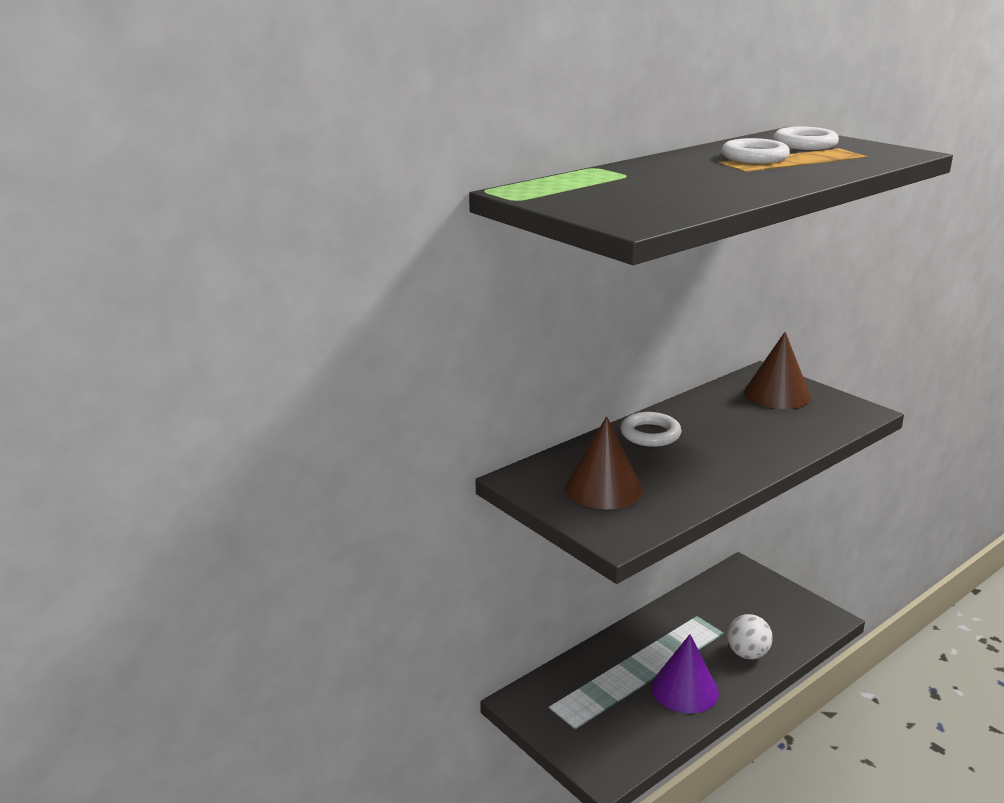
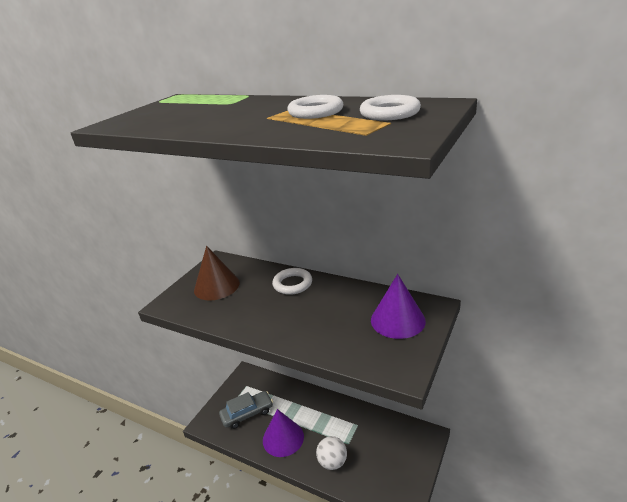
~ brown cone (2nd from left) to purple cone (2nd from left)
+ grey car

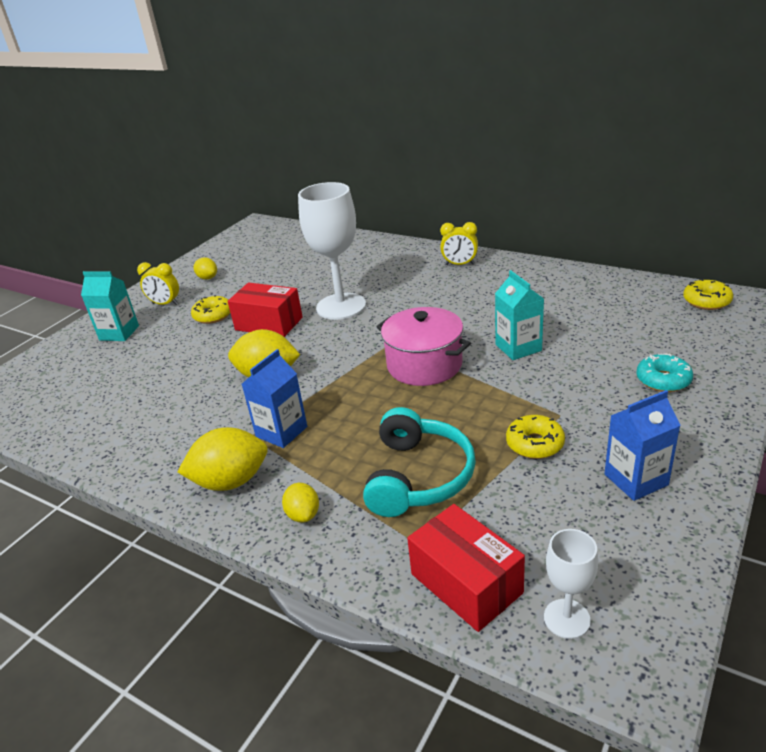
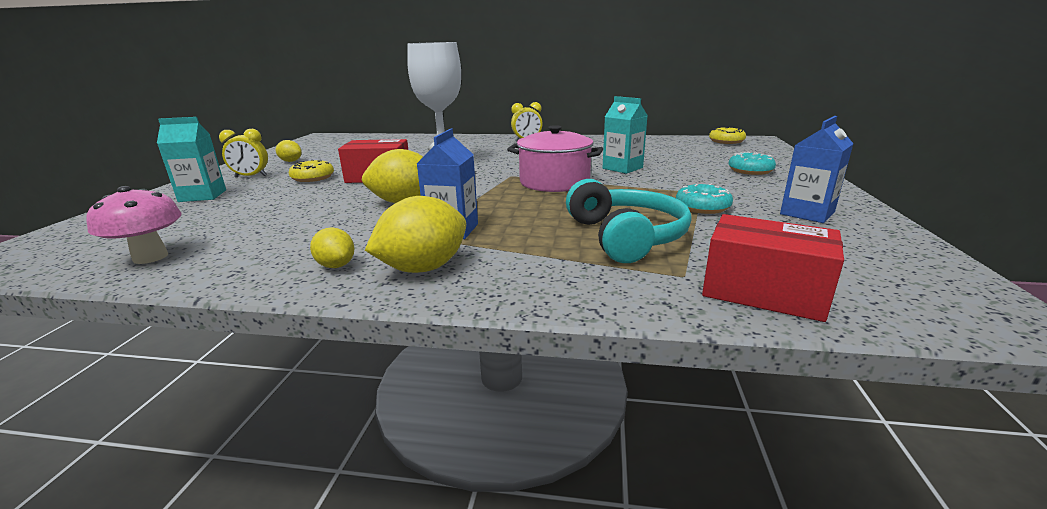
~ yellow lemon (4th from left in the first image) to yellow lemon (2nd from left)
~ yellow donut (2nd from left) to turquoise donut (1st from left)
- white goblet (2nd from left)
+ pink mushroom

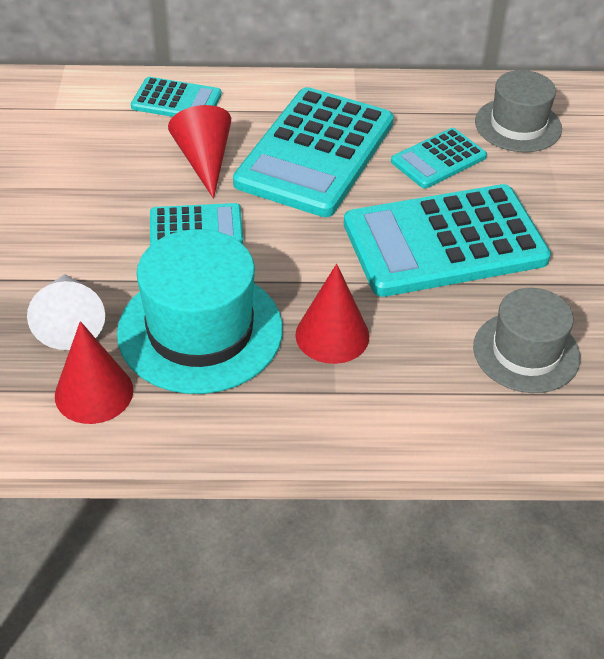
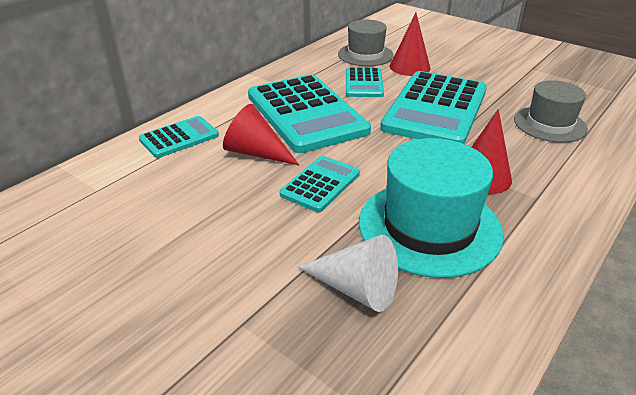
~ red cone (1st from left in the first image) to red cone (2nd from left)

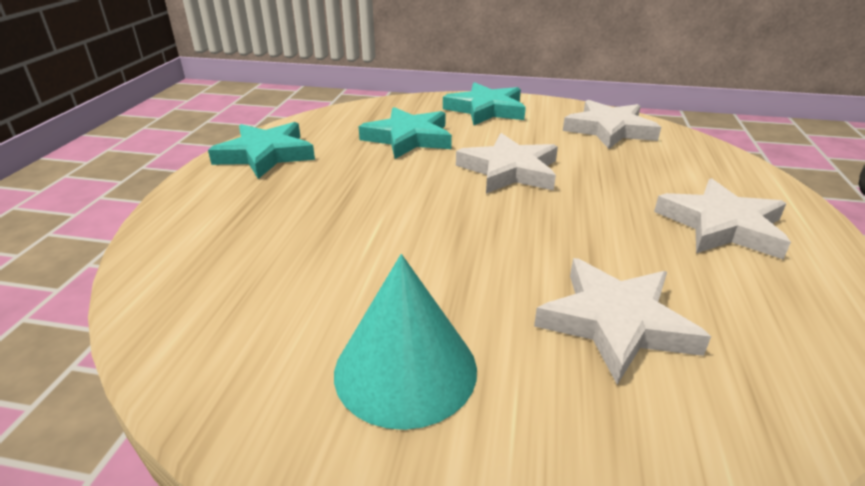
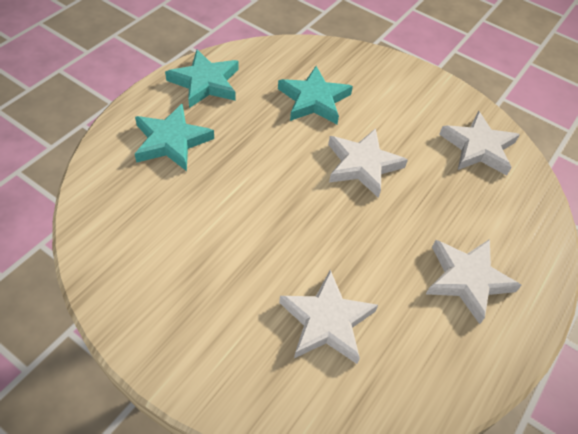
- turquoise cone
~ turquoise star (3rd from left in the first image) to turquoise star (1st from left)

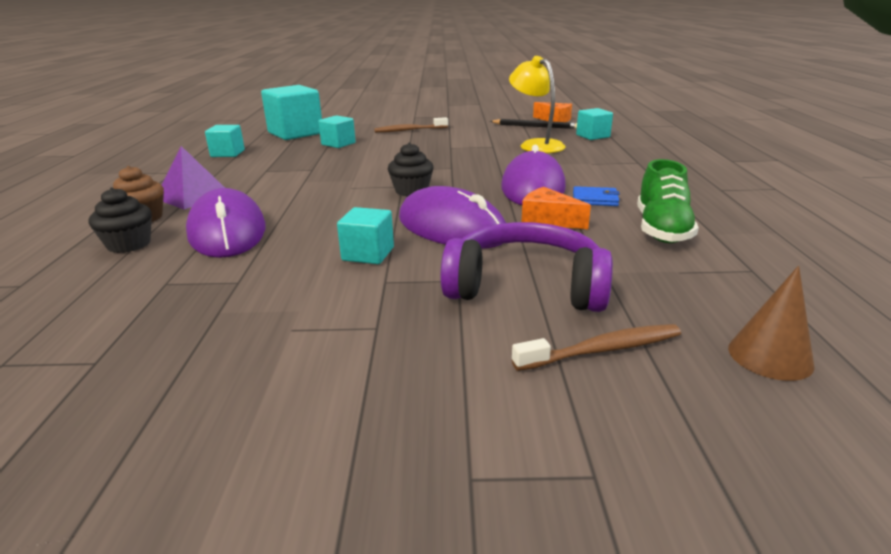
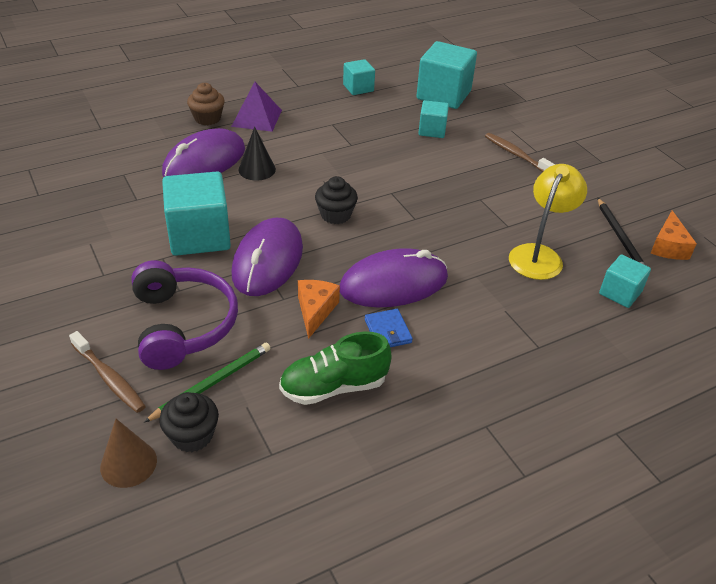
~ black cupcake (1st from left)
~ turquoise cube (4th from left in the first image) x1.82
+ green pencil
+ black cone

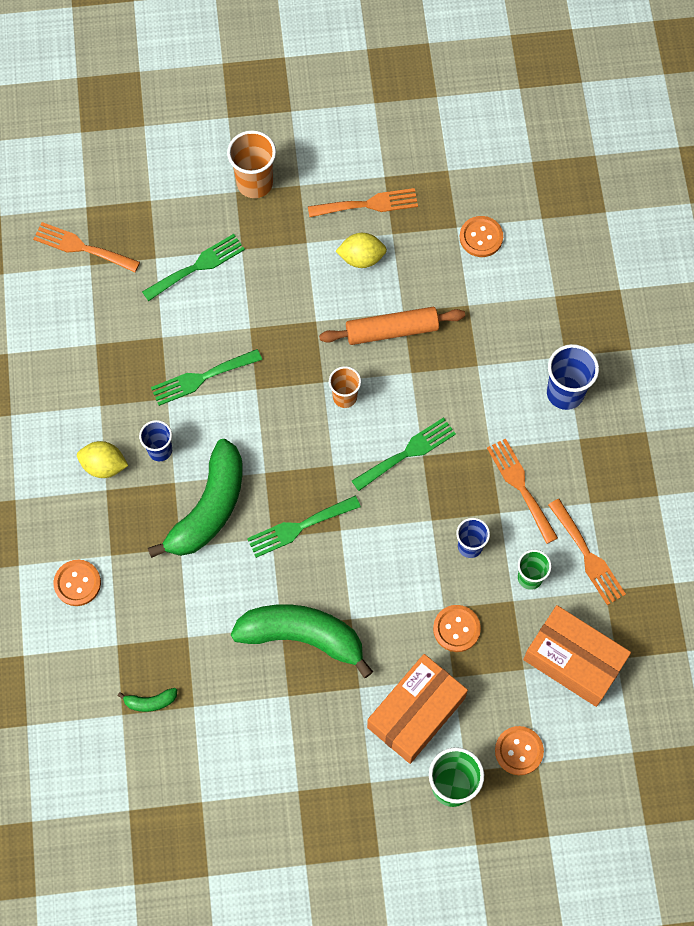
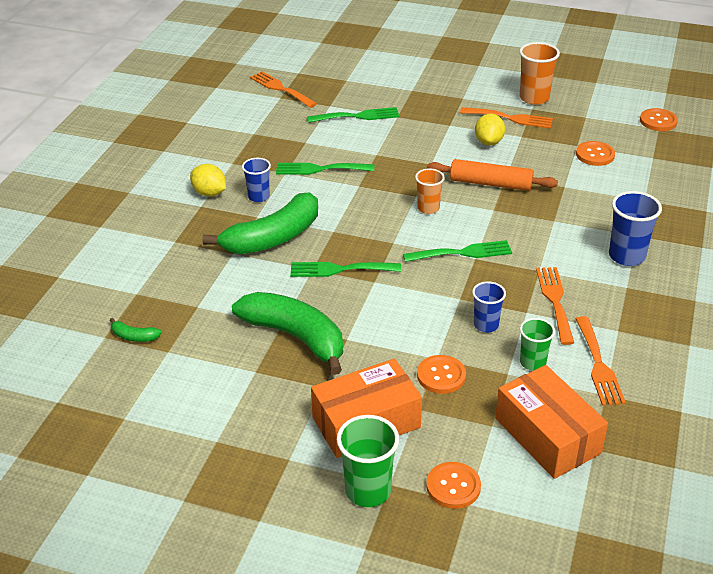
~ orange button (1st from left in the first image) to orange button (4th from left)
~ orange cup (1st from left in the first image) to orange cup (2nd from left)
~ yellow lemon (2nd from left) 75 degrees clockwise

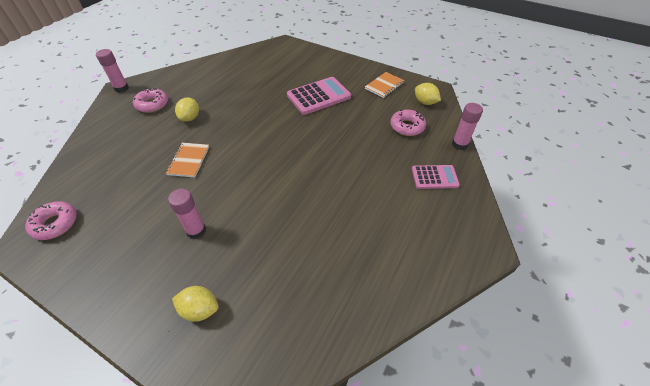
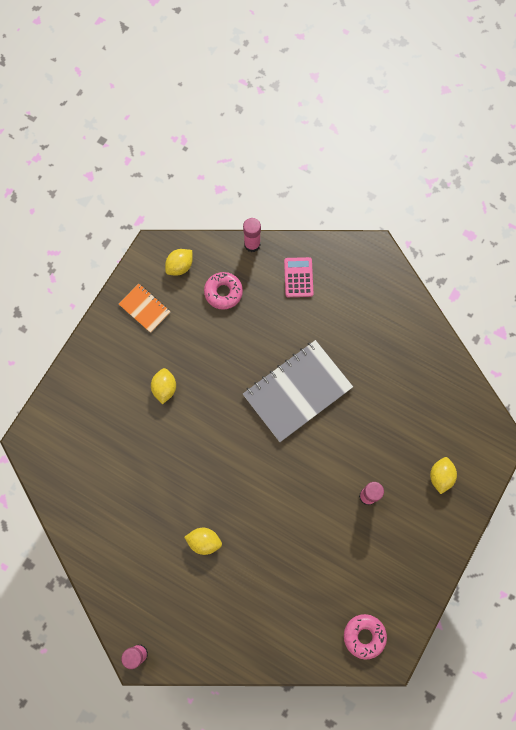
- pink donut (2nd from left)
- orange notebook (1st from left)
~ pink calculator (1st from left) to yellow lemon (1st from left)
+ grey notebook

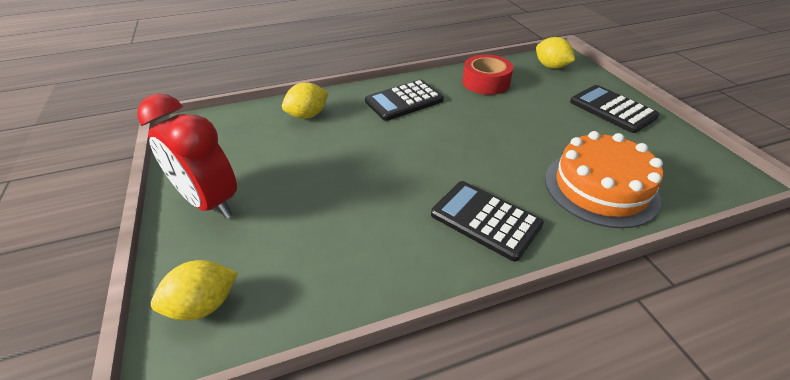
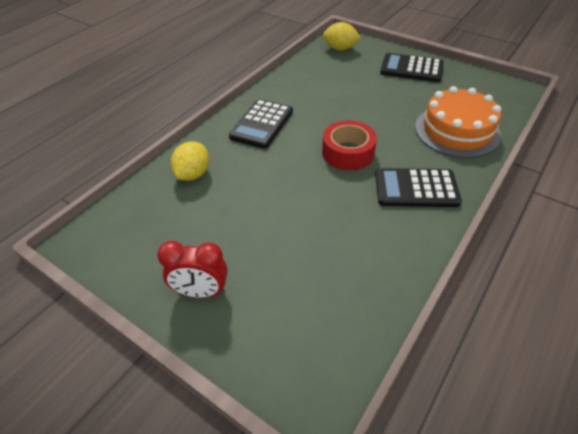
~ red clock x0.65
- yellow lemon (1st from left)
~ red tape

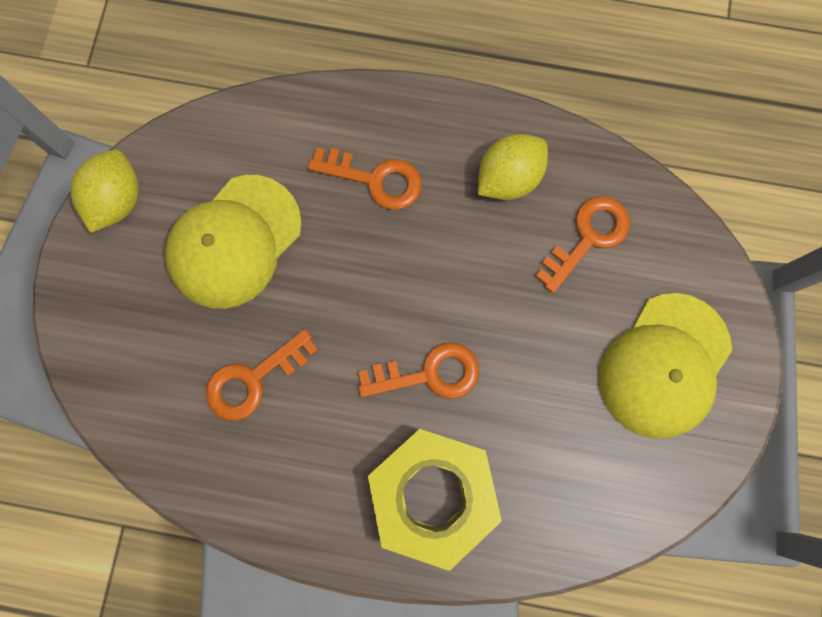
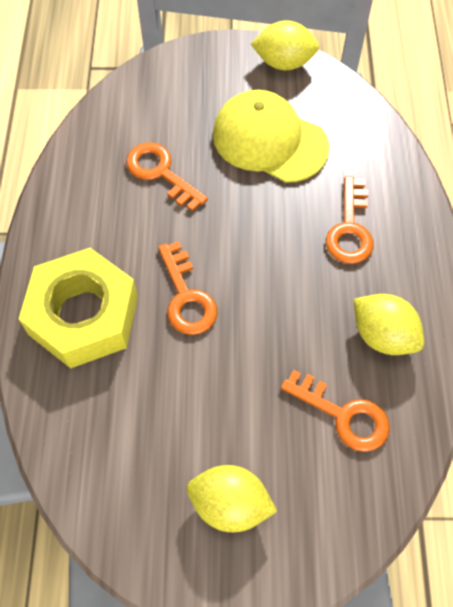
~ yellow cap (2nd from left) to yellow lemon (1st from left)

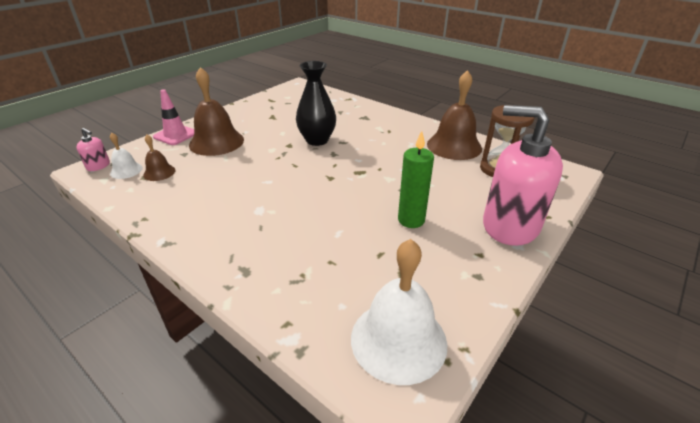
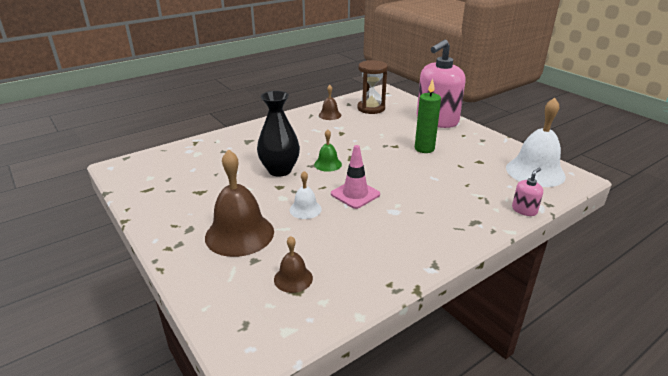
~ pink soap dispenser (1st from left in the first image) to pink soap dispenser (2nd from left)
~ white bell (1st from left)
~ pink traffic cone
~ brown bell (3rd from left) x0.50
+ green bell

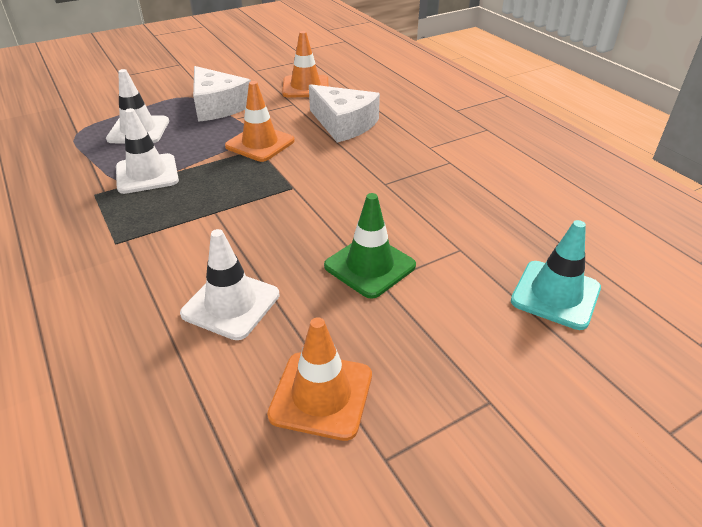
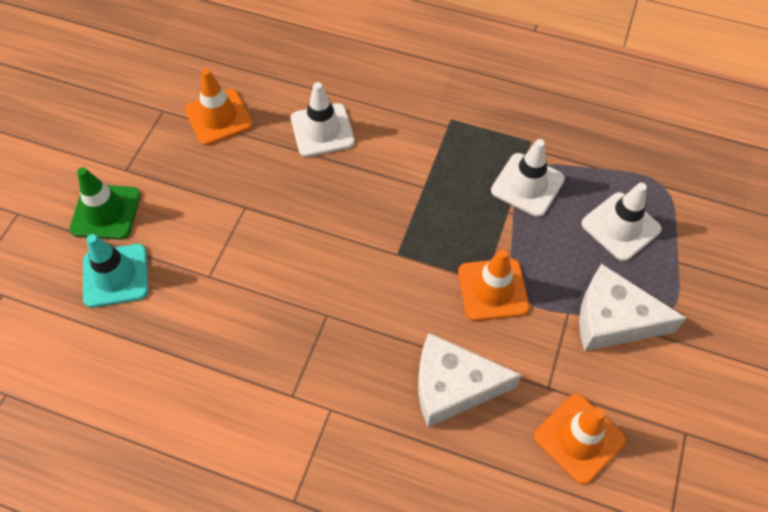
~ green traffic cone

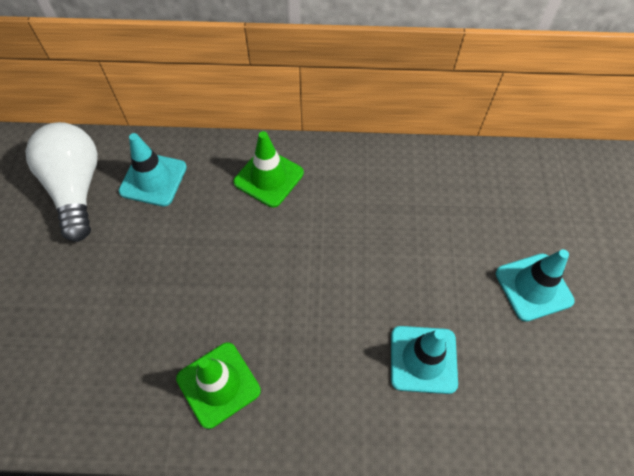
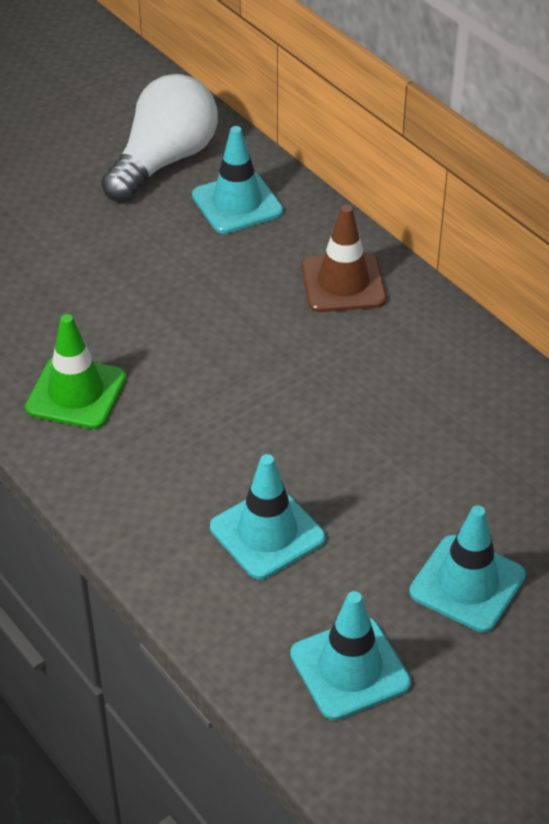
~ green traffic cone (2nd from left) to brown traffic cone
+ turquoise traffic cone (3rd from left)

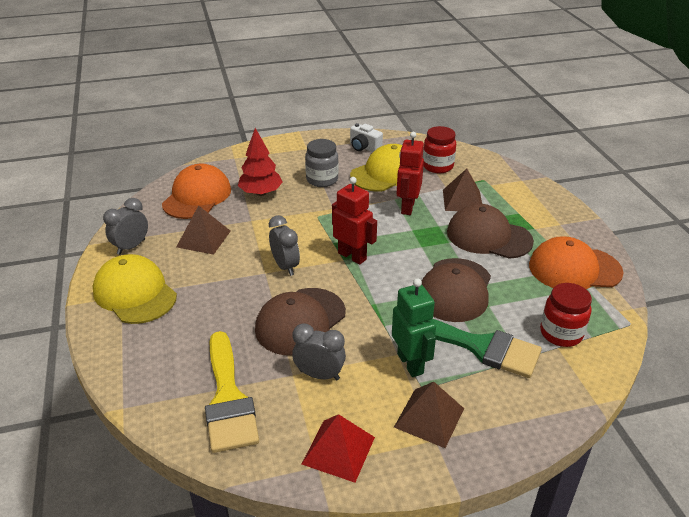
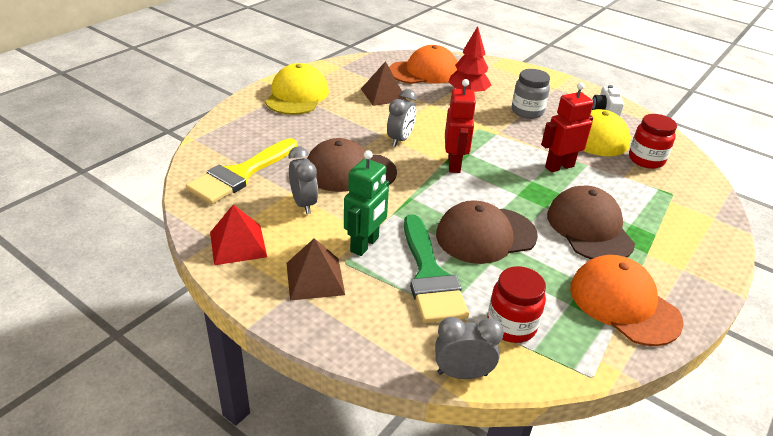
~ grey clock (1st from left in the first image) to grey clock (3rd from left)
- brown pyramid (3rd from left)

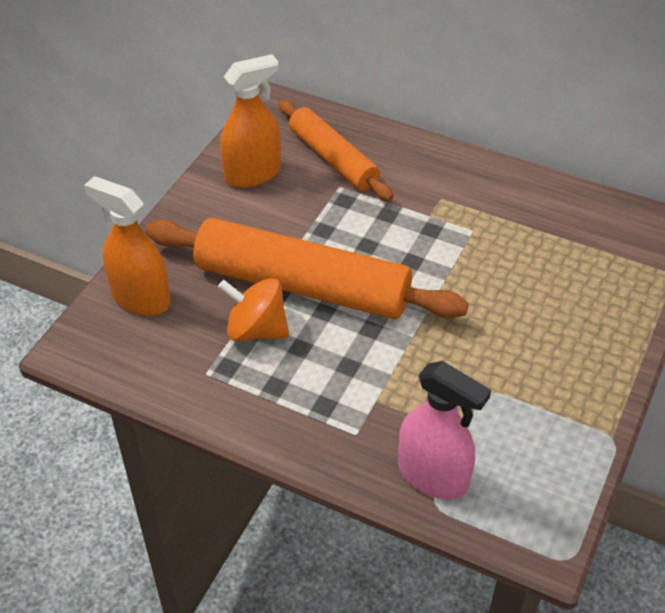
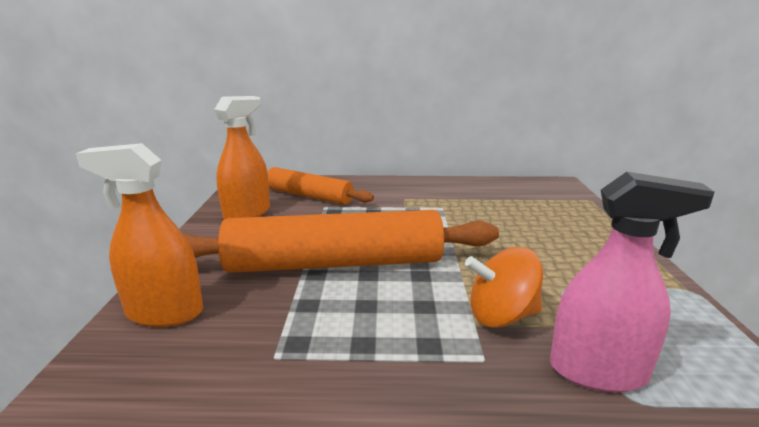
~ orange spinning top

